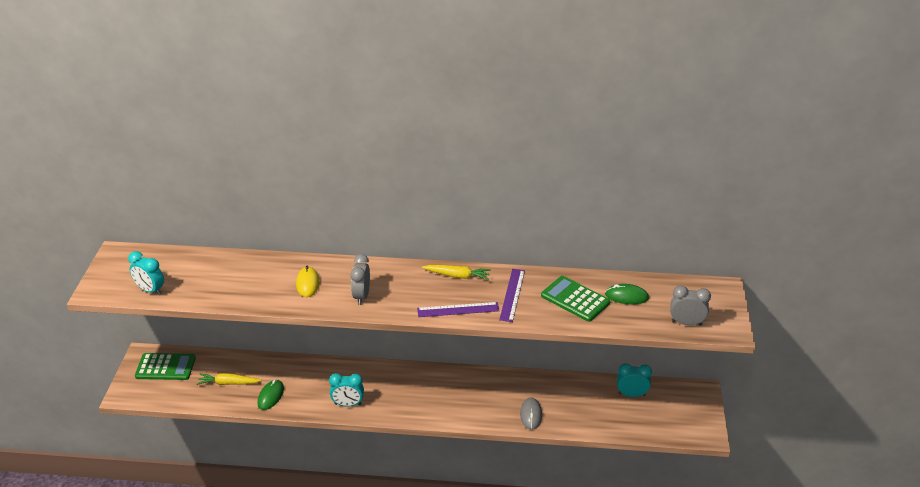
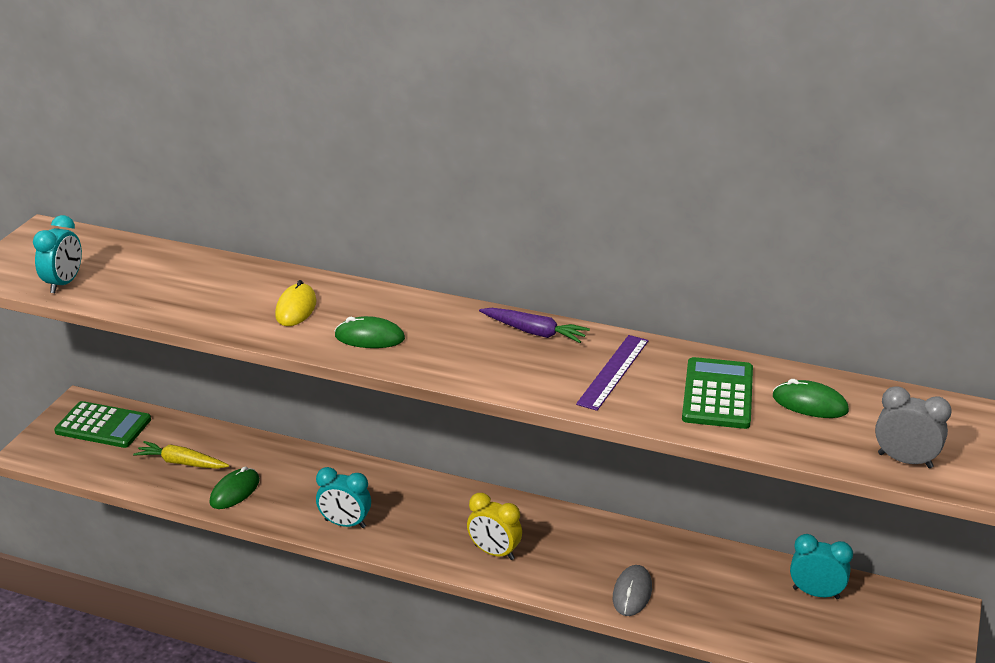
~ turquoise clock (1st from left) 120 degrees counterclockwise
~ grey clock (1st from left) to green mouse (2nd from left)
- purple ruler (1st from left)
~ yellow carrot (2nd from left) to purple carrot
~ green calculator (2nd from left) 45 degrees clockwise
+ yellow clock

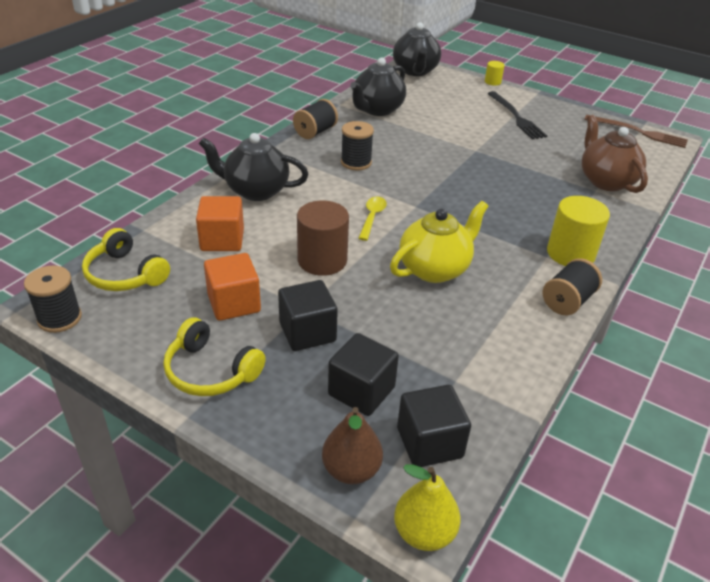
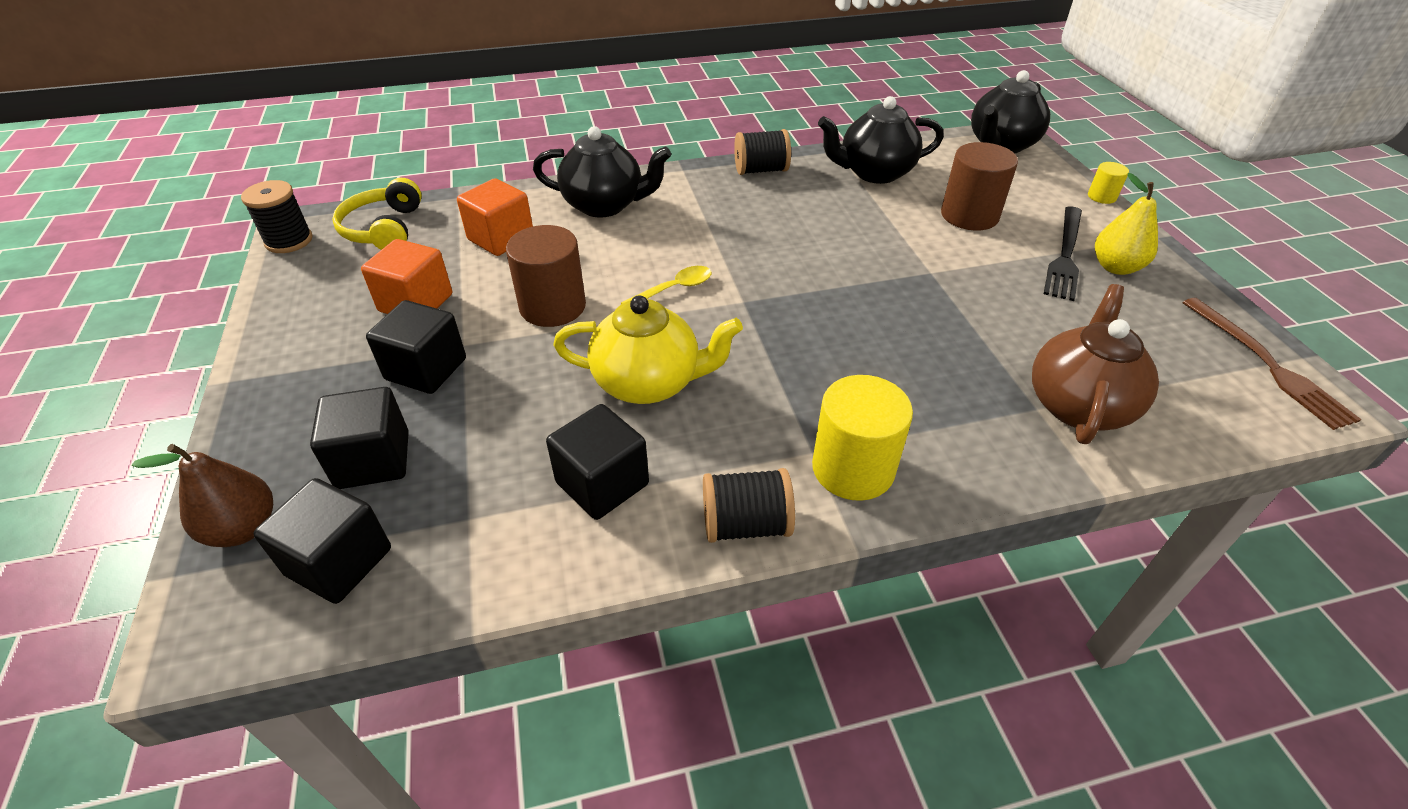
- yellow headphones (2nd from left)
~ black teapot (1st from left) 135 degrees clockwise
- black spool (3rd from left)
~ yellow pear
+ black cube (4th from left)
+ brown cylinder (2nd from left)

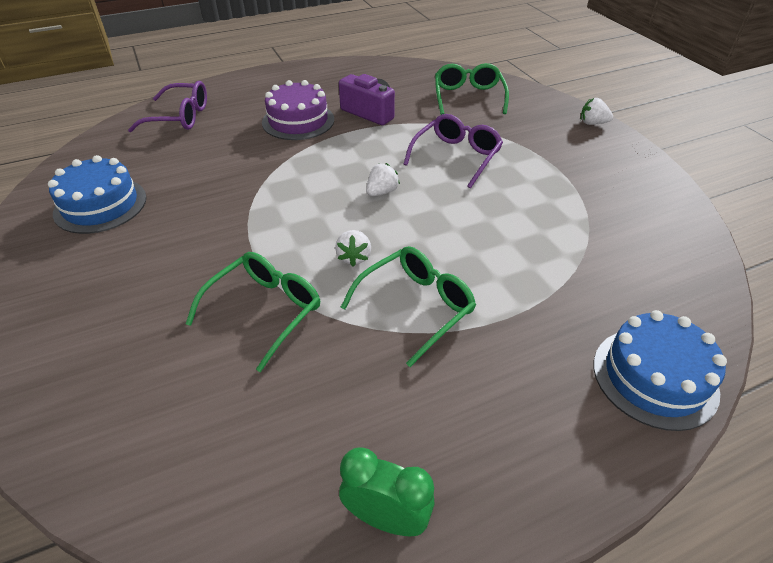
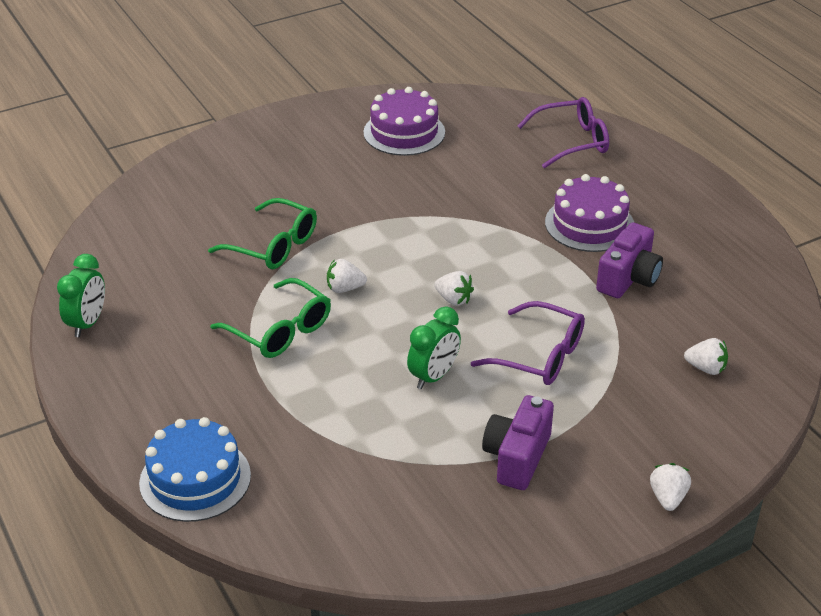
~ blue cake (1st from left) to purple cake (1st from left)
~ purple glasses (1st from left in the first image) 105 degrees counterclockwise
~ green glasses (3rd from left) to white strawberry (4th from left)
+ green clock (2nd from left)
+ purple camera (1st from left)

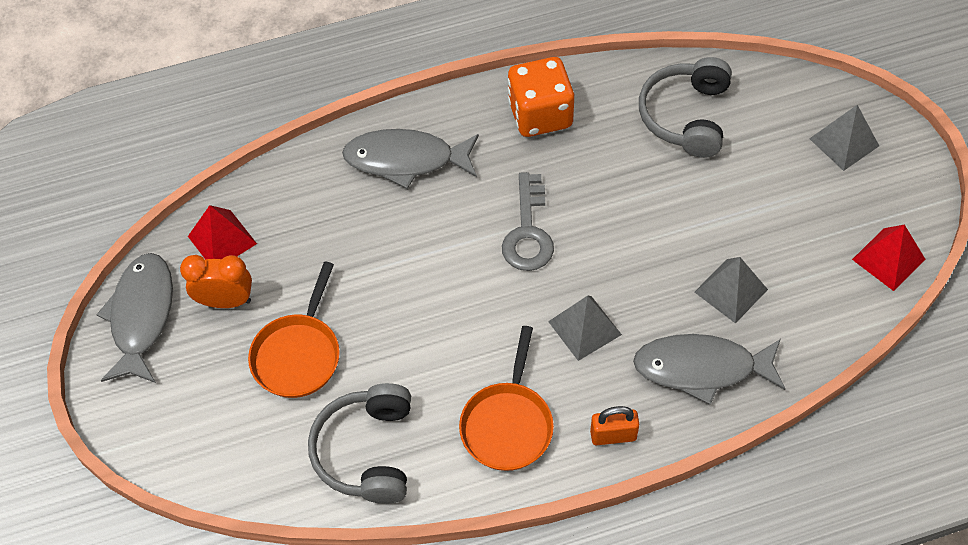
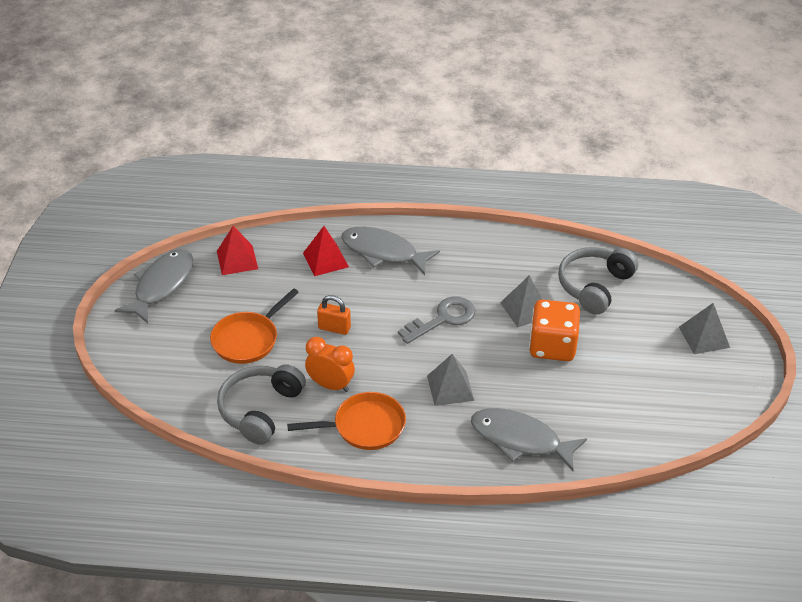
~ orange clock
~ orange pan (2nd from left) 135 degrees counterclockwise
~ grey key 150 degrees counterclockwise
~ orange dice
~ orange padlock
~ grey pyramid (2nd from left)
~ red pyramid (2nd from left)

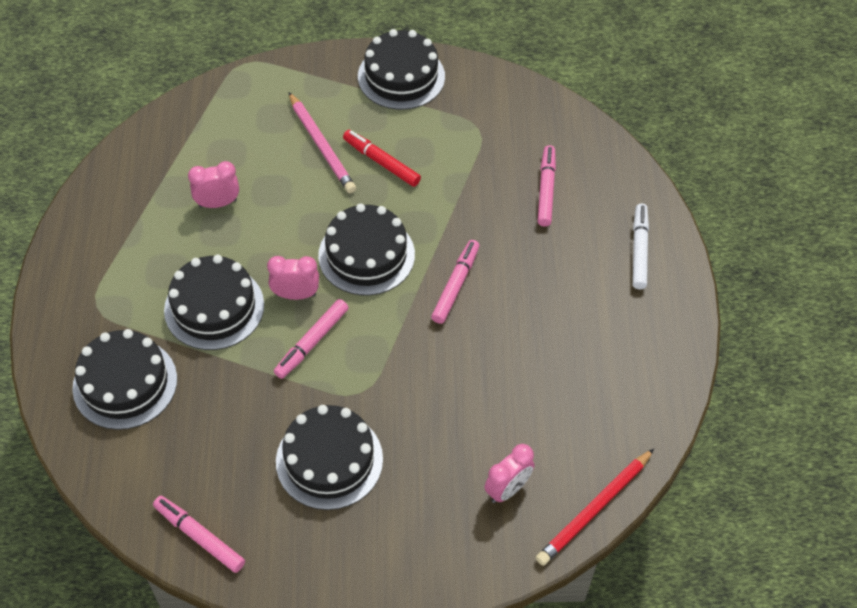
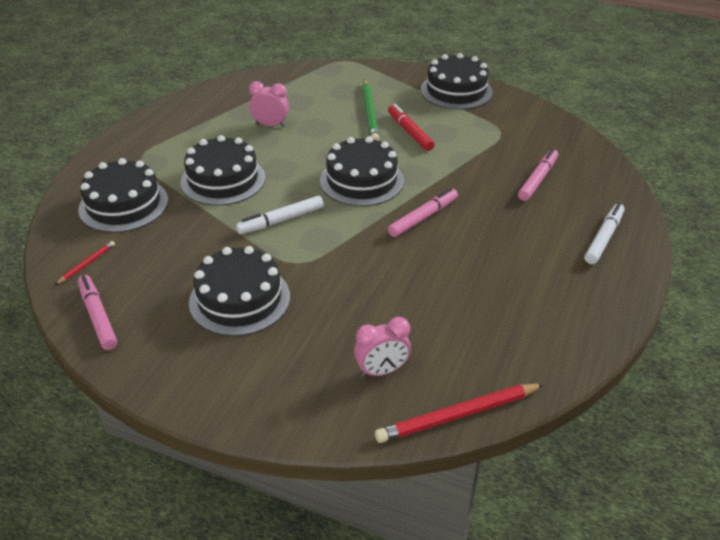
- pink clock (2nd from left)
~ pink marker (2nd from left) to white marker (1st from left)
~ pink pencil to green pencil
+ red pencil (1st from left)

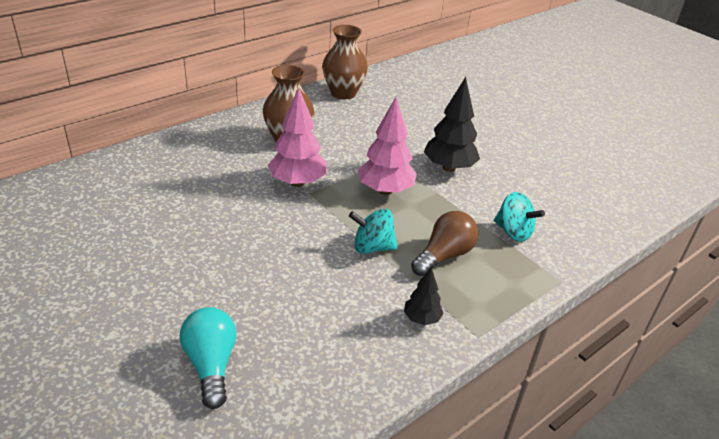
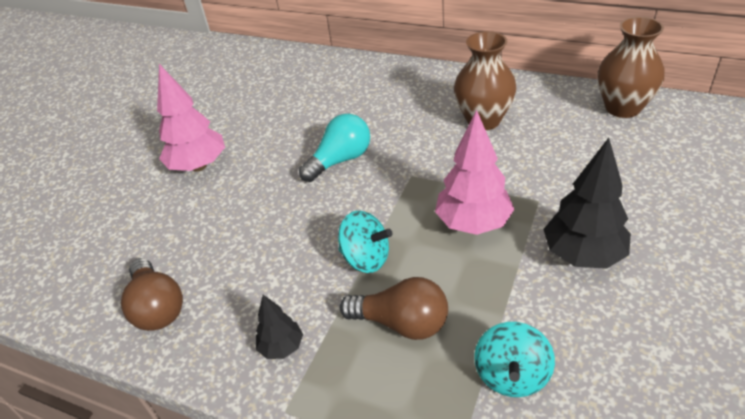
~ turquoise light bulb
~ pink tree (1st from left)
~ turquoise spinning top (1st from left) 135 degrees clockwise
+ brown light bulb (1st from left)

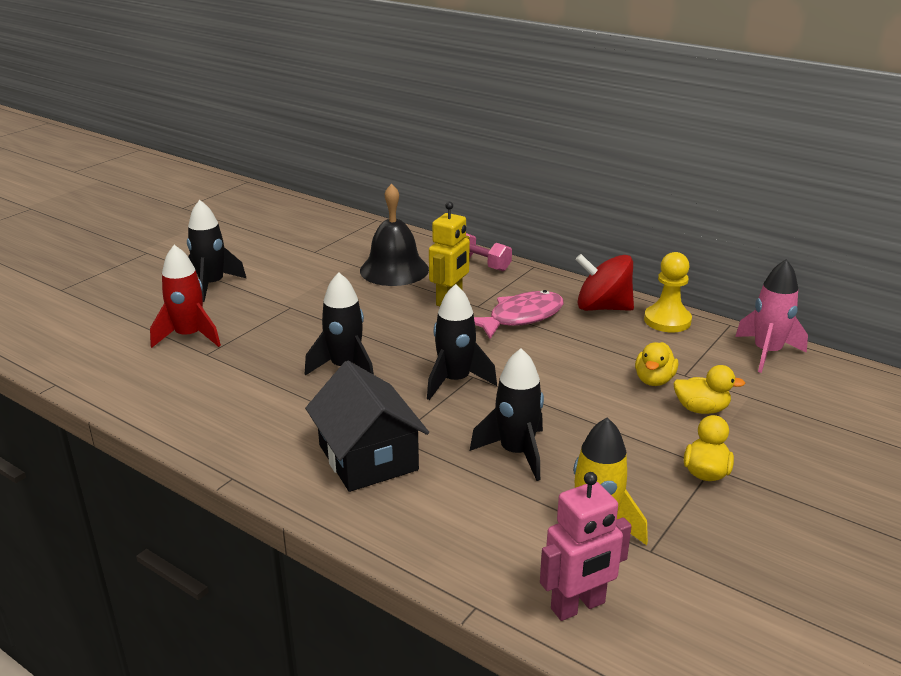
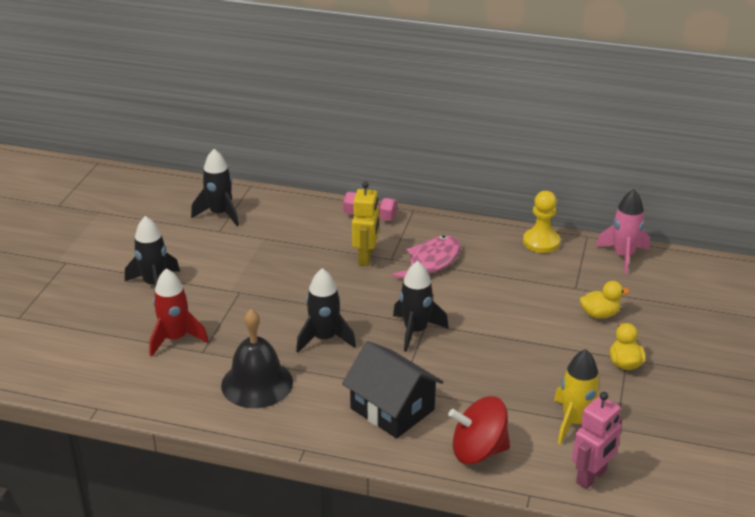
~ black bell
~ black rocket (4th from left in the first image) to black rocket (2nd from left)
~ red spinning top
- yellow duck (1st from left)

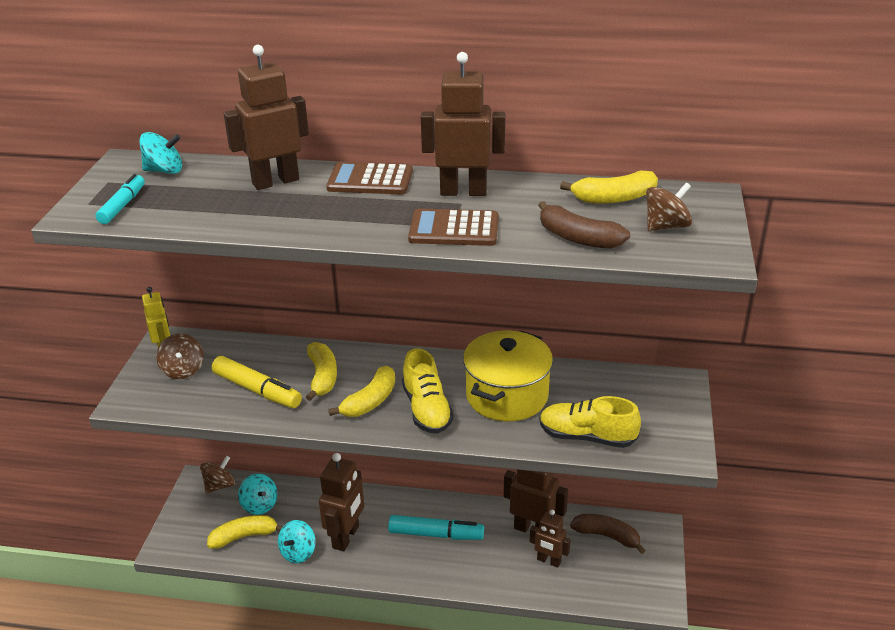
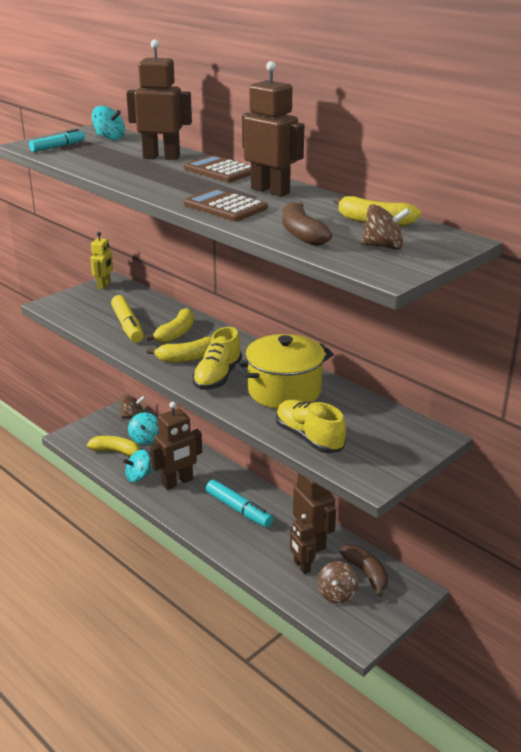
~ brown spinning top (1st from left in the first image) to brown spinning top (2nd from left)

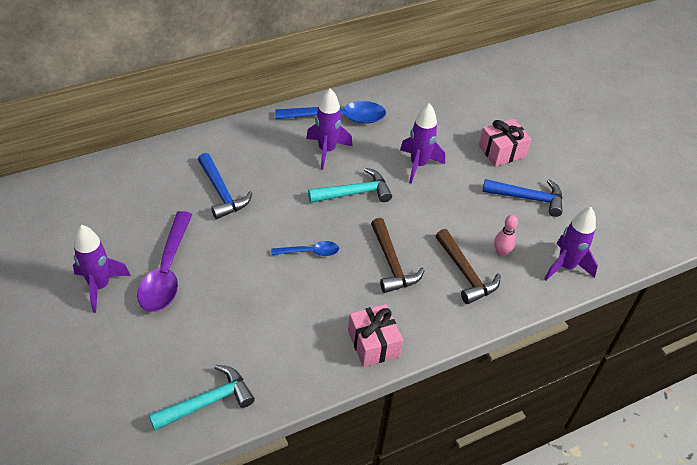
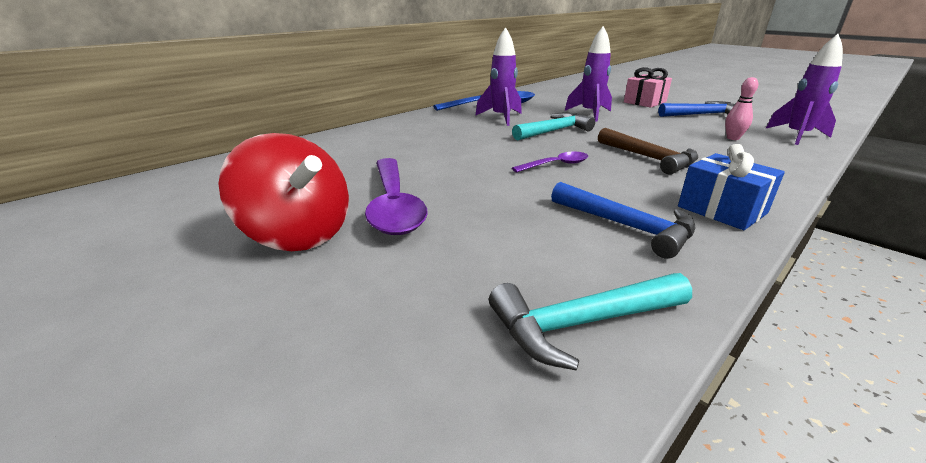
~ purple rocket (1st from left) to red spinning top
~ turquoise hammer (1st from left in the first image) 150 degrees counterclockwise
~ blue hammer (1st from left)
~ blue spoon (1st from left) to purple spoon (2nd from left)
~ pink gift (1st from left) to blue gift
- brown hammer (2nd from left)

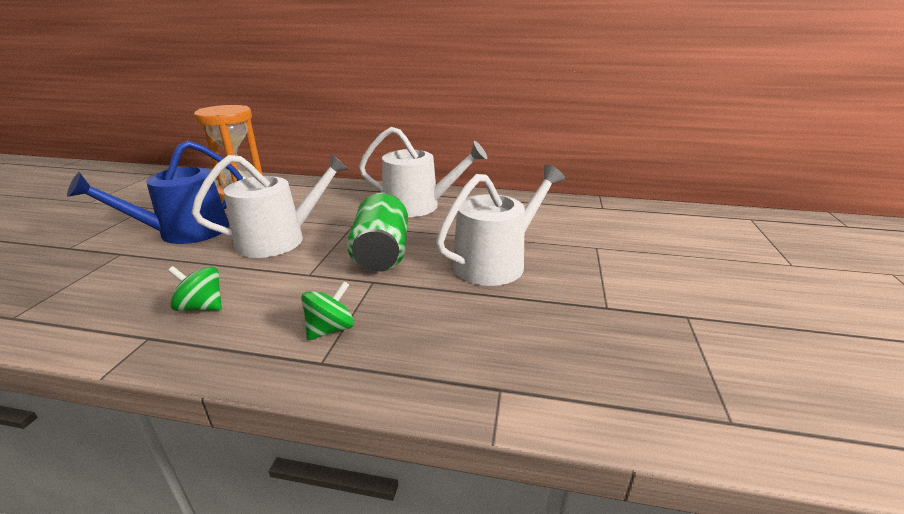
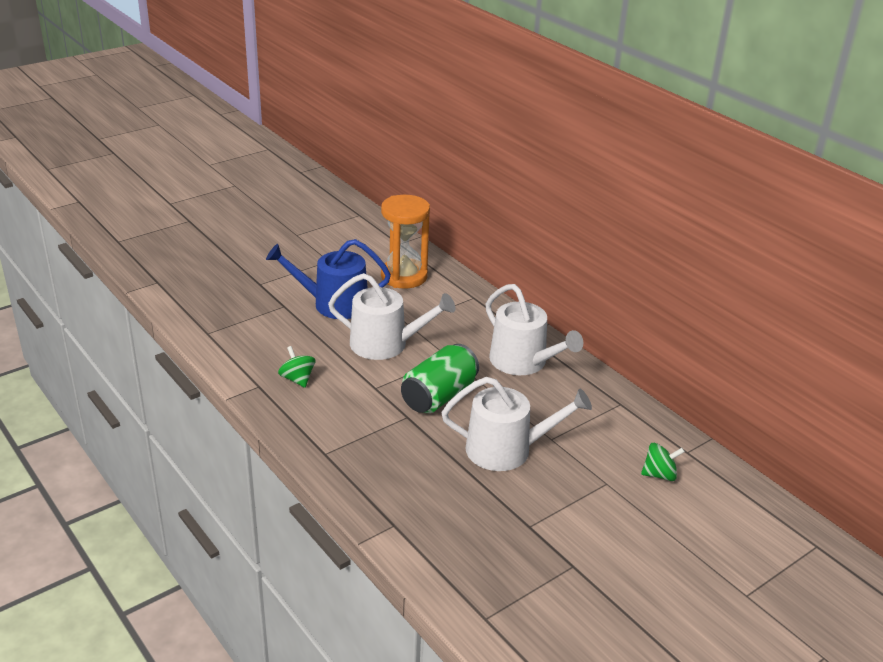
~ green spinning top (2nd from left)

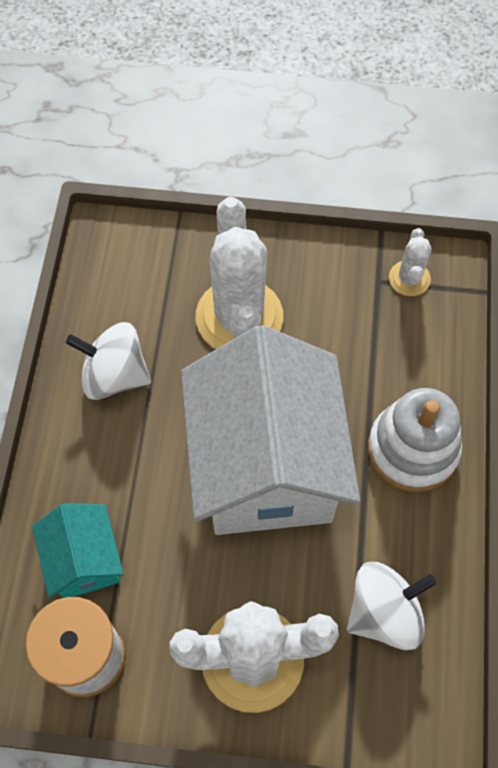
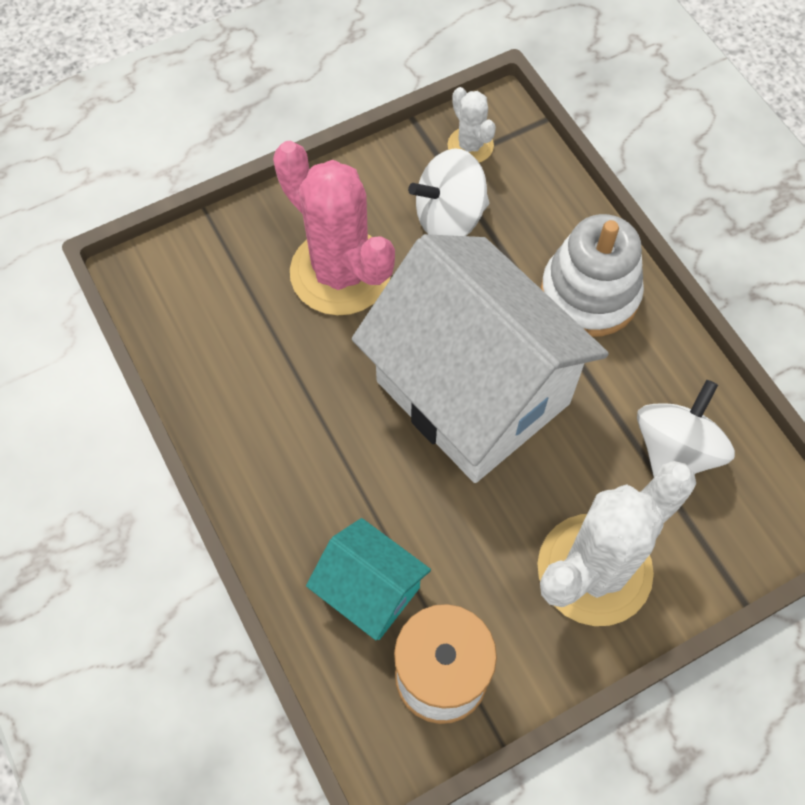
~ white spinning top (1st from left)
~ white cactus (1st from left) to pink cactus

